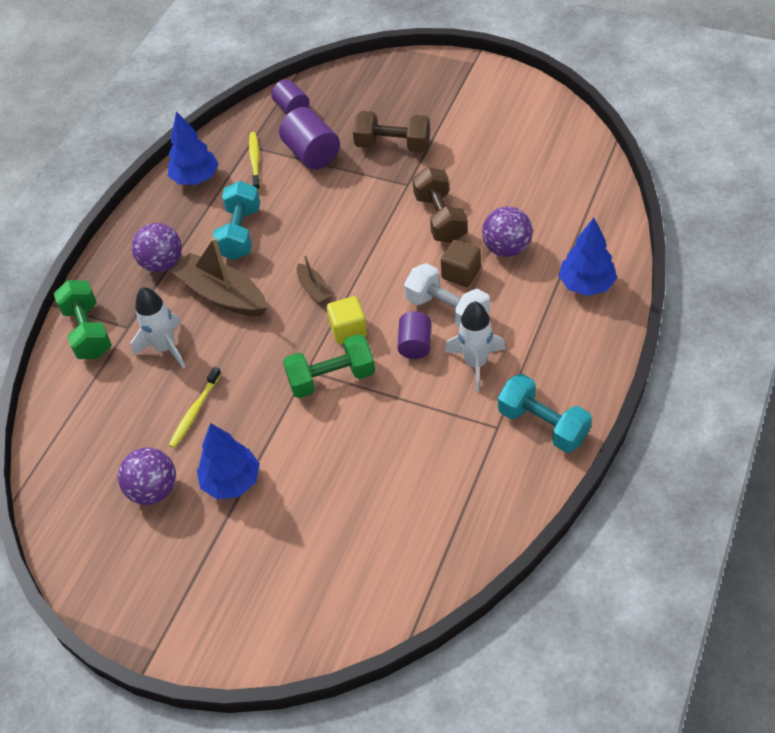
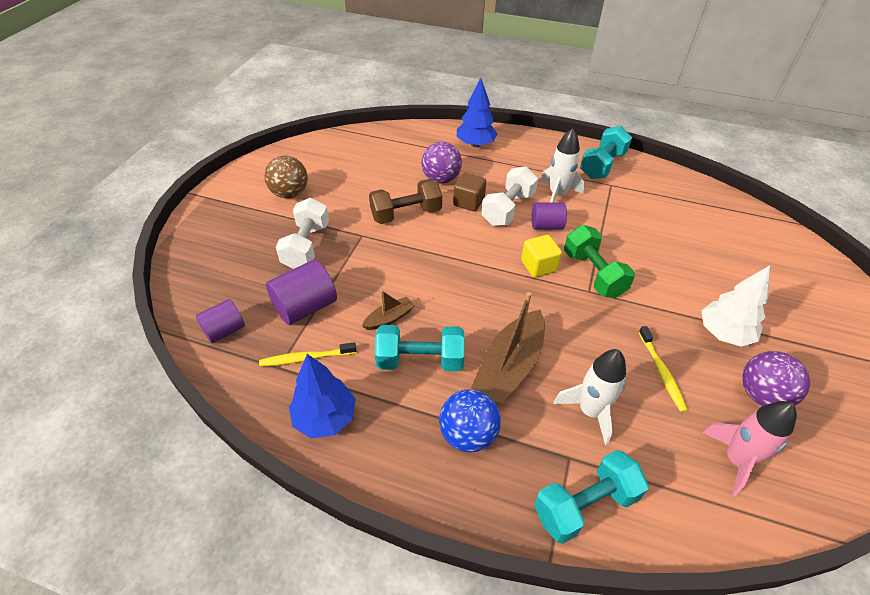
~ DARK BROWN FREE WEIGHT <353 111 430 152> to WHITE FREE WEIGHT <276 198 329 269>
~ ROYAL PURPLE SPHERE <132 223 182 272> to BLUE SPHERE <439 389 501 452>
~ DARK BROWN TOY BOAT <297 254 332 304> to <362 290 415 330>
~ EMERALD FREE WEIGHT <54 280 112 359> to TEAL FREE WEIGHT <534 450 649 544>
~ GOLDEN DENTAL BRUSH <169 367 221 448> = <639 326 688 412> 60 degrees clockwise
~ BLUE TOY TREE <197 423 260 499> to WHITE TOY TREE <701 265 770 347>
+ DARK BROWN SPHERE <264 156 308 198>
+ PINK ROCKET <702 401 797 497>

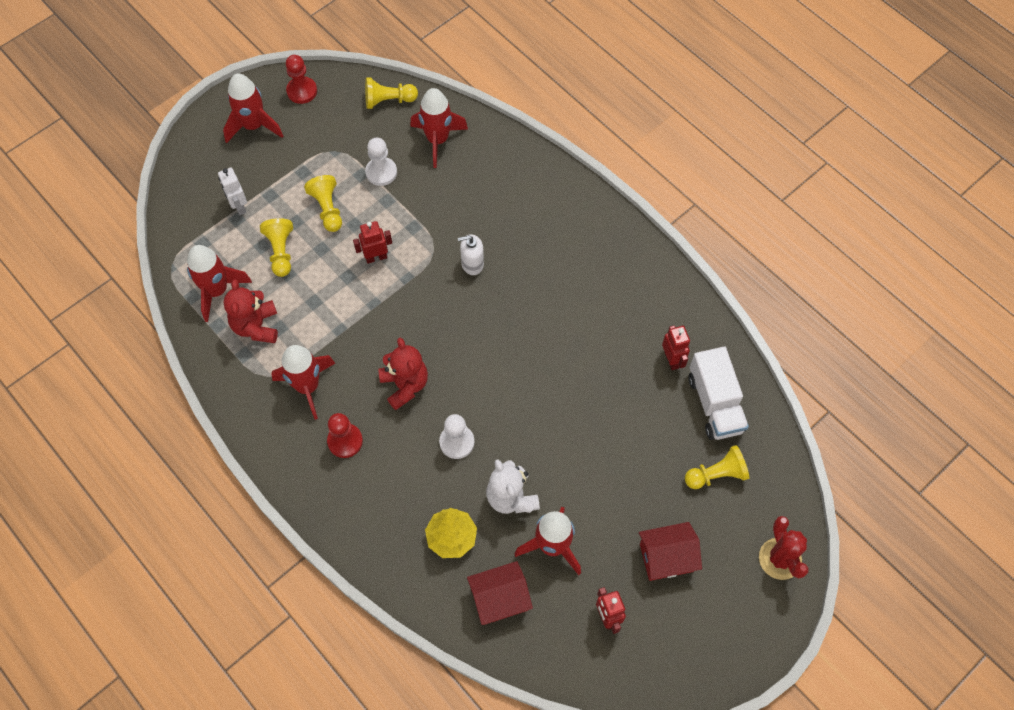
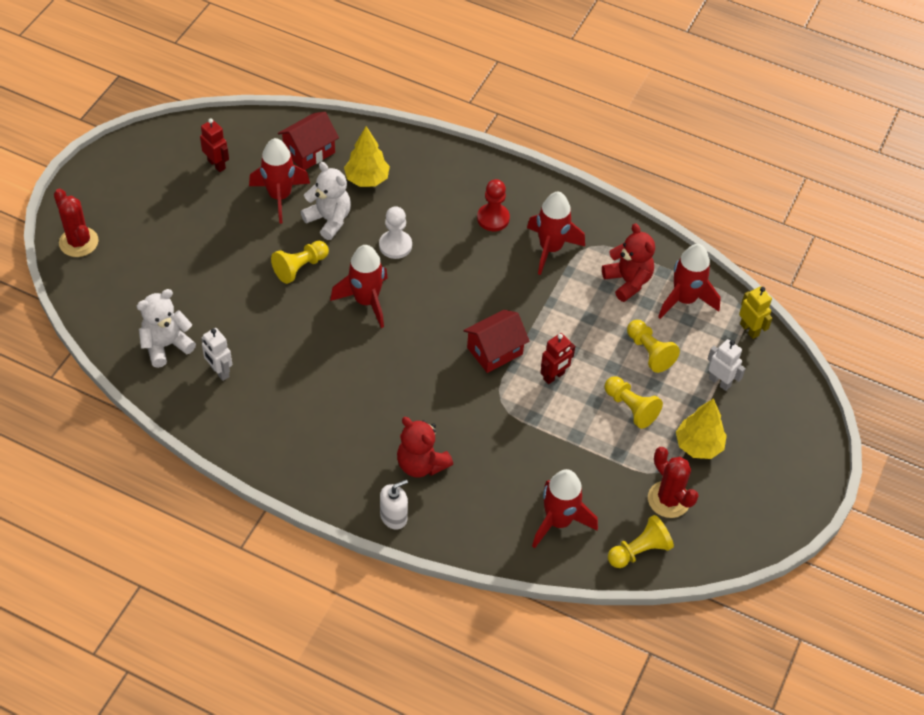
- SCARLET PAWN <286 55 317 104>
~ SCARLET ROCKET <223 73 283 143> to <330 245 388 328>
- WHITE PAWN <365 138 397 186>
~ WHITE PUMP BOTTLE <458 234 484 275> to <380 479 408 530>
~ SCARLET ROBOT FIGURE <662 325 690 370> to WHITE ROBOT FIGURE <201 328 232 381>
~ SCARLET TEDDY <378 338 428 410> to <397 417 453 478>
~ WHITE TOY TRUCK <689 347 749 440> to WHITE TEDDY <137 289 196 368>
~ GOLDEN PAWN <685 445 749 489> to <271 241 329 284>
~ SCARLET HOUSE <639 522 702 581> to <463 310 530 373>
+ GOLDEN ROBOT FIGURE <739 287 772 339>
+ GOLDEN TOY TREE <676 398 727 459>
+ SCARLET SAGUARO CACTUS <648 447 699 518>

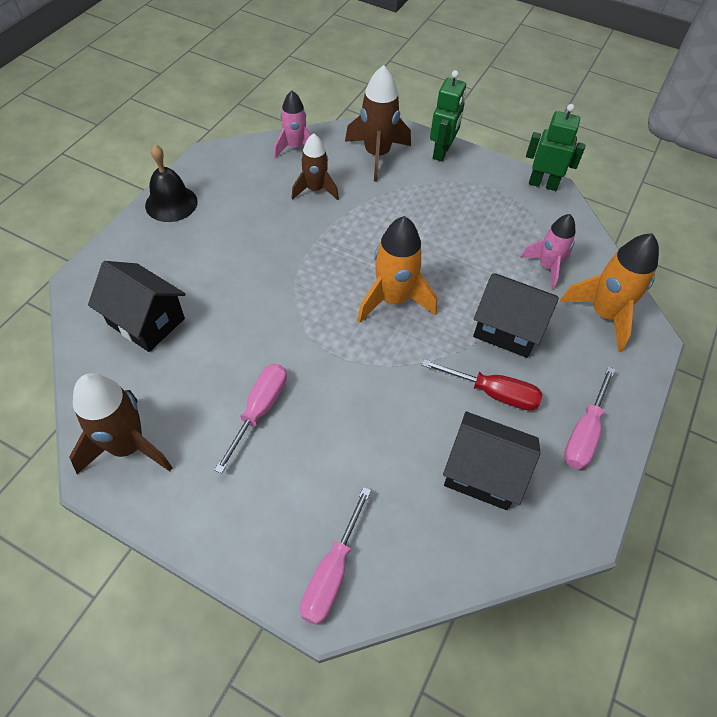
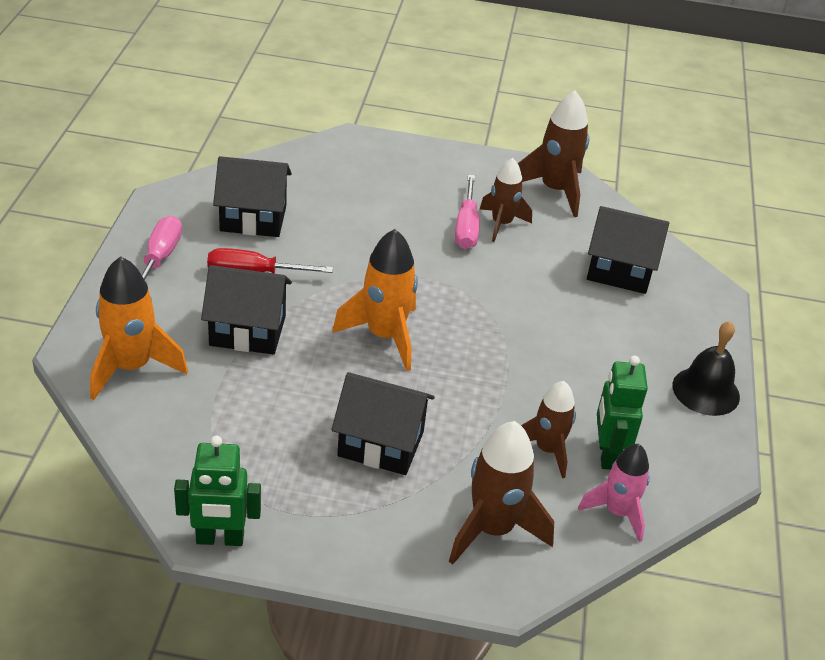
~ EMERALD ROBOT FIGURE <430 70 466 161> to <597 356 648 470>
- PINK ROCKET <521 214 576 289>
- PINK SCREWDRIVER <300 487 371 625>
+ DARK BROWN ROCKET <480 158 532 242>
+ BLACK HOUSE <331 372 435 475>

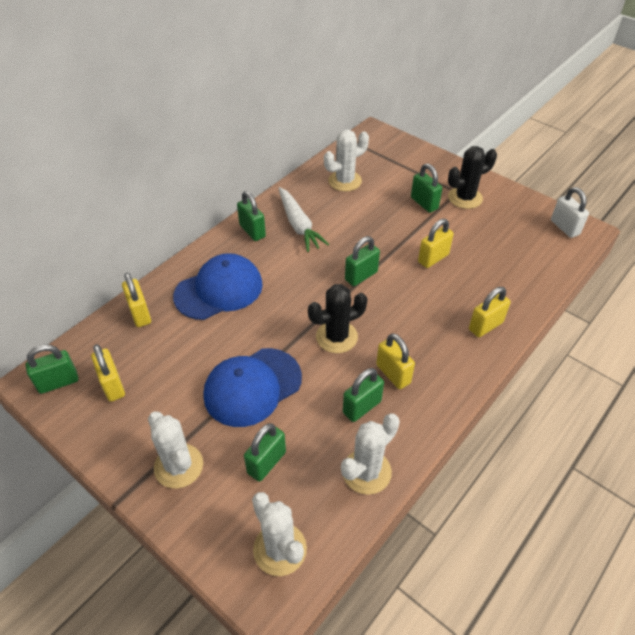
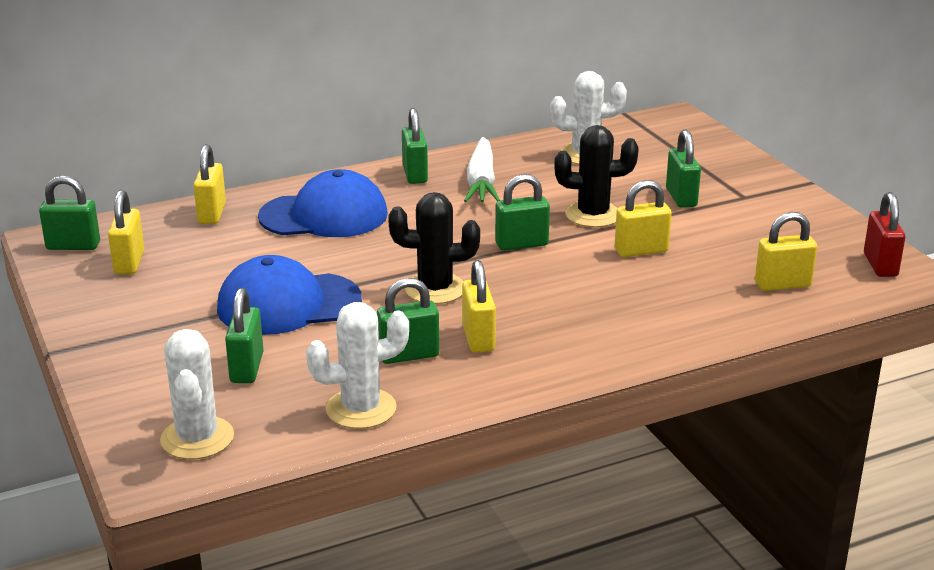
~ BLACK SAGUARO CACTUS <448 146 497 209> to <554 125 639 227>
~ WHITE SMALL LOCK <551 187 589 238> to SCARLET SMALL LOCK <864 192 905 277>
~ GOLDEN SMALL LOCK <469 287 510 337> to <755 212 817 291>
- WHITE SAGUARO CACTUS <148 412 203 489>
~ EMERALD SMALL LOCK <244 423 286 482> = <225 288 263 383> 60 degrees counterclockwise

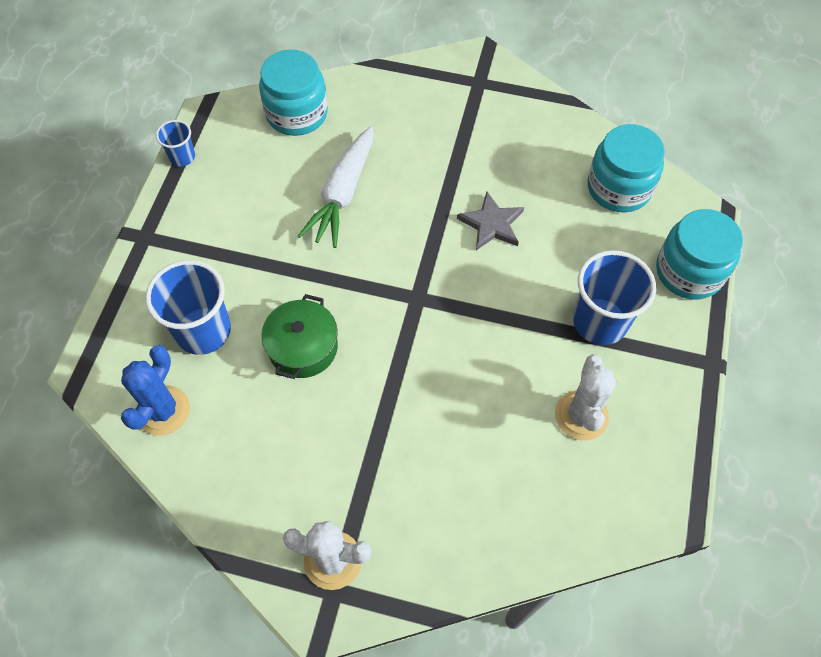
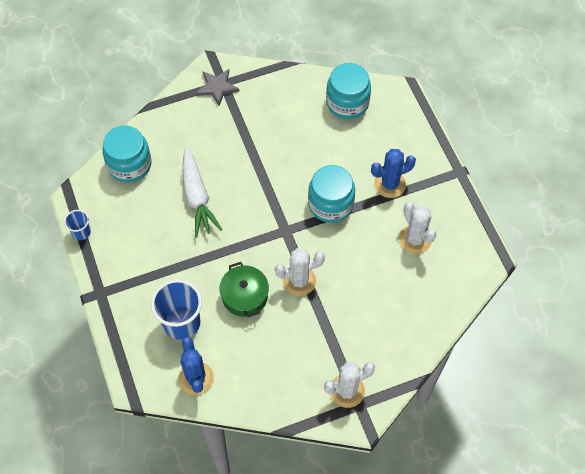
~ GREY STAR SHAPE <457 191 524 250> to <196 69 240 106>
~ TEAL JAM JAR <656 209 743 299> to <308 165 355 223>
~ BLUE BEAKER <573 250 656 345> to BLUE SAGUARO CACTUS <371 149 416 198>
+ WHITE SAGUARO CACTUS <275 248 325 296>

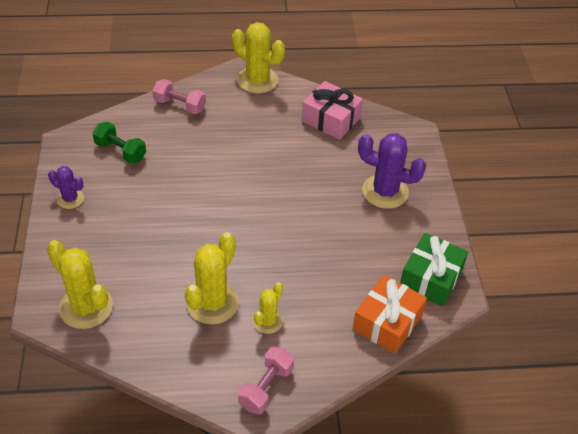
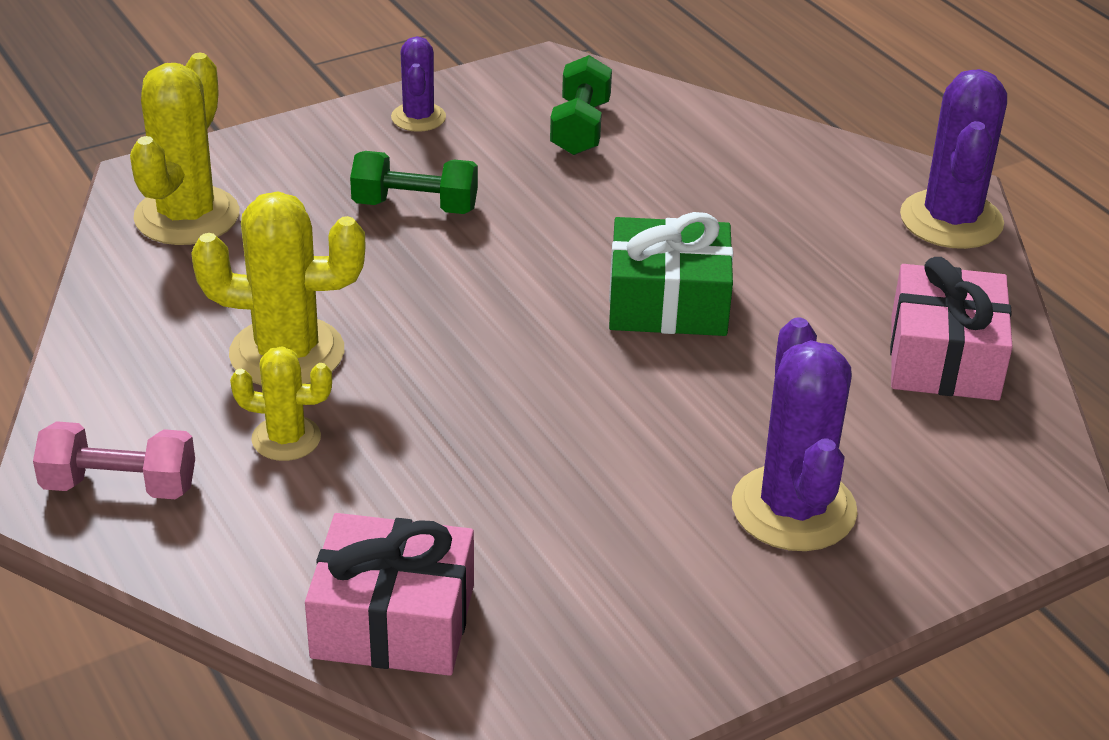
~ GOLDEN SAGUARO CACTUS <232 22 285 93> to ROYAL PURPLE SAGUARO CACTUS <900 69 1007 249>
- PINK FREE WEIGHT <153 79 206 114>
~ EMERALD GIFT <400 233 468 307> to <609 212 733 336>
~ BRIGHT ORANGE GIFT <353 275 427 354> to PINK GIFT <305 513 474 676>
+ EMERALD FREE WEIGHT <350 151 478 214>

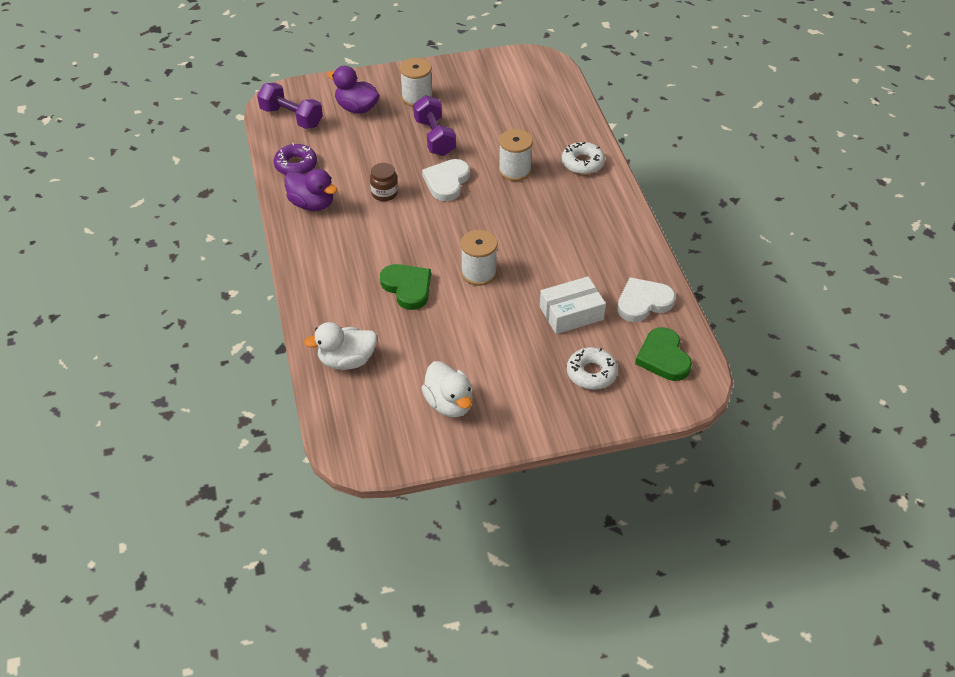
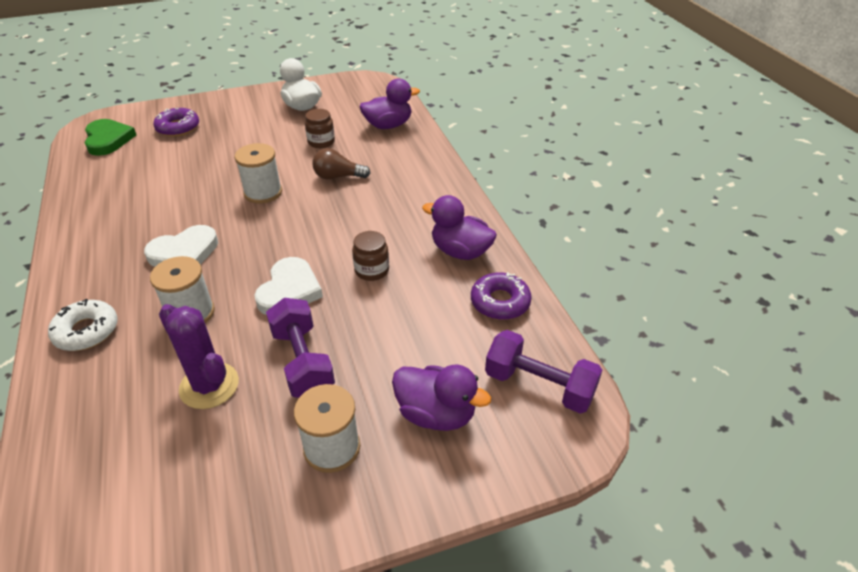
~ EMERALD HEART SHAPE <380 264 431 310> to DARK BROWN LIGHTBULB <312 148 370 180>
- WHITE BOX <540 276 606 334>
~ WHITE HEART SHAPE <617 277 675 322> to <144 225 218 267>
~ WHITE TOY DUCK <304 322 377 370> to ROYAL PURPLE TOY DUCK <360 78 420 129>
~ WHITE DOUGHNUT <567 347 618 390> to ROYAL PURPLE DOUGHNUT <153 108 199 137>
+ DARK BROWN JAM JAR <305 109 335 148>
+ ROYAL PURPLE SAGUARO CACTUS <159 304 239 409>

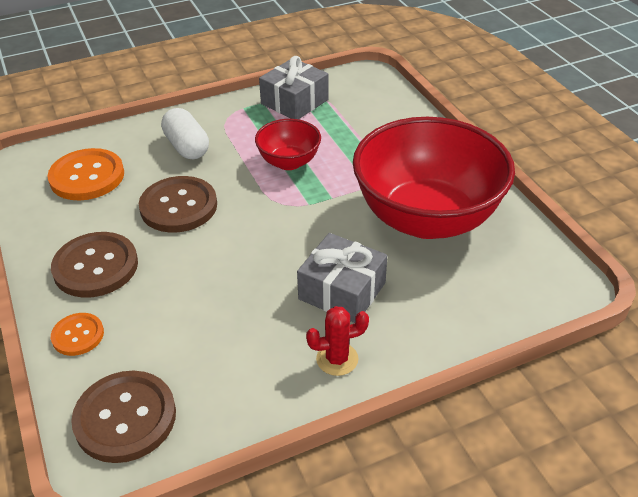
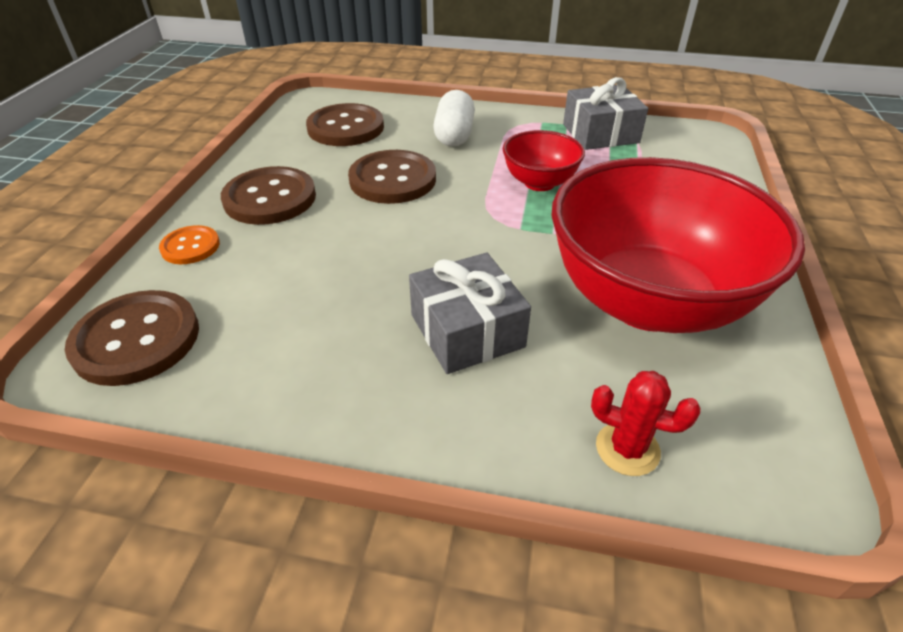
~ BRIGHT ORANGE SEWING BUTTON <48 148 124 201> to DARK BROWN SEWING BUTTON <306 103 384 146>
~ SCARLET SAGUARO CACTUS <306 306 369 376> to <591 371 701 476>

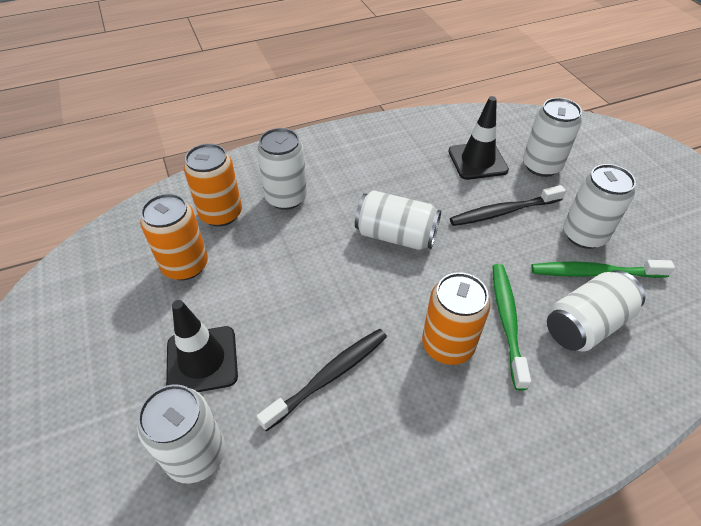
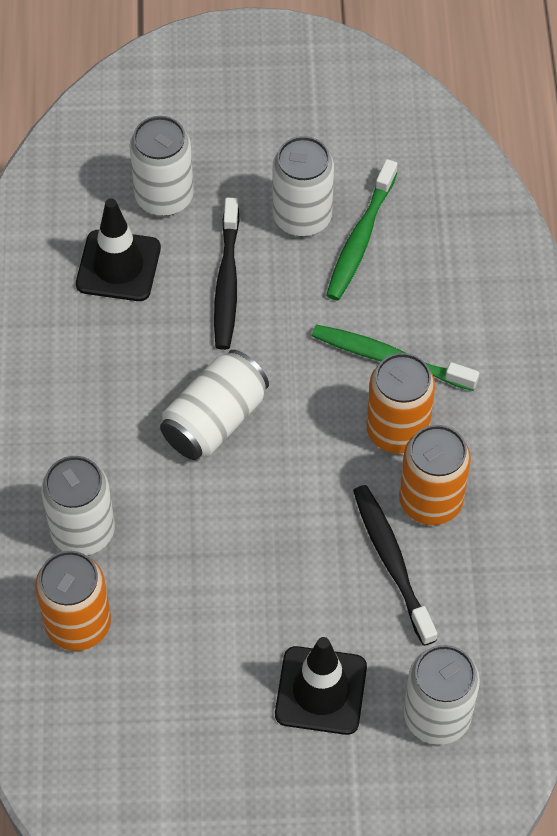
~ BRIGHT ORANGE TIN <140 193 208 280> to <399 425 471 525>
- WHITE TIN <547 270 645 352>

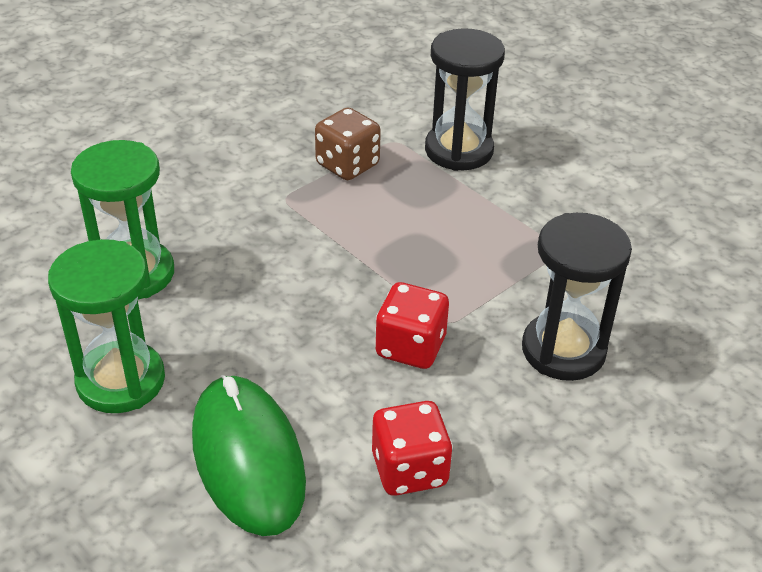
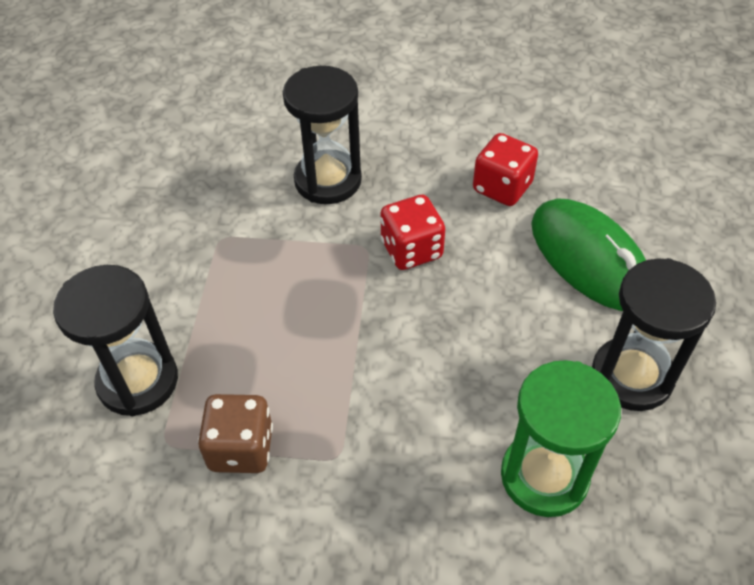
~ EMERALD HOURGLASS <48 239 165 413> to BLACK HOURGLASS <592 258 716 411>
~ EMERALD COMPUTER MOUSE <192 375 306 536> = <531 198 646 311> 60 degrees counterclockwise

